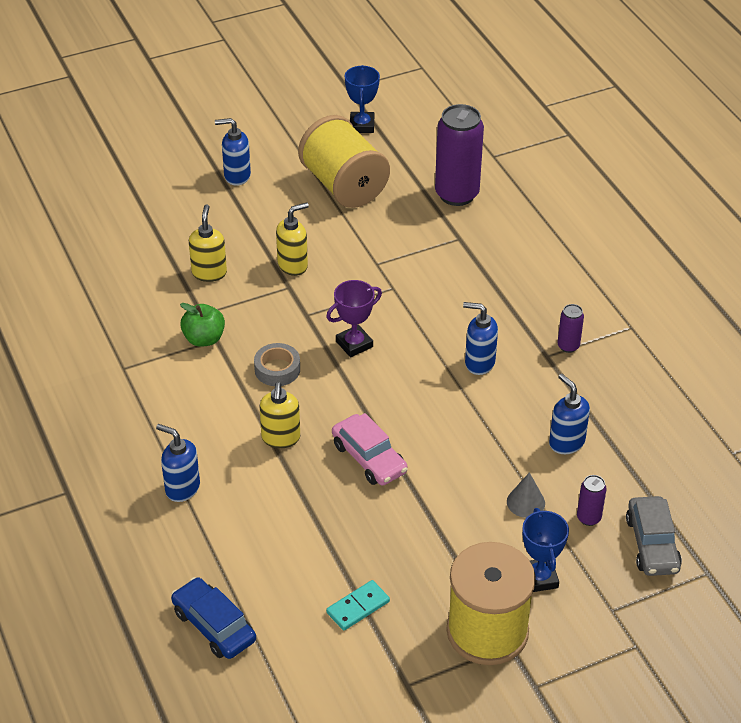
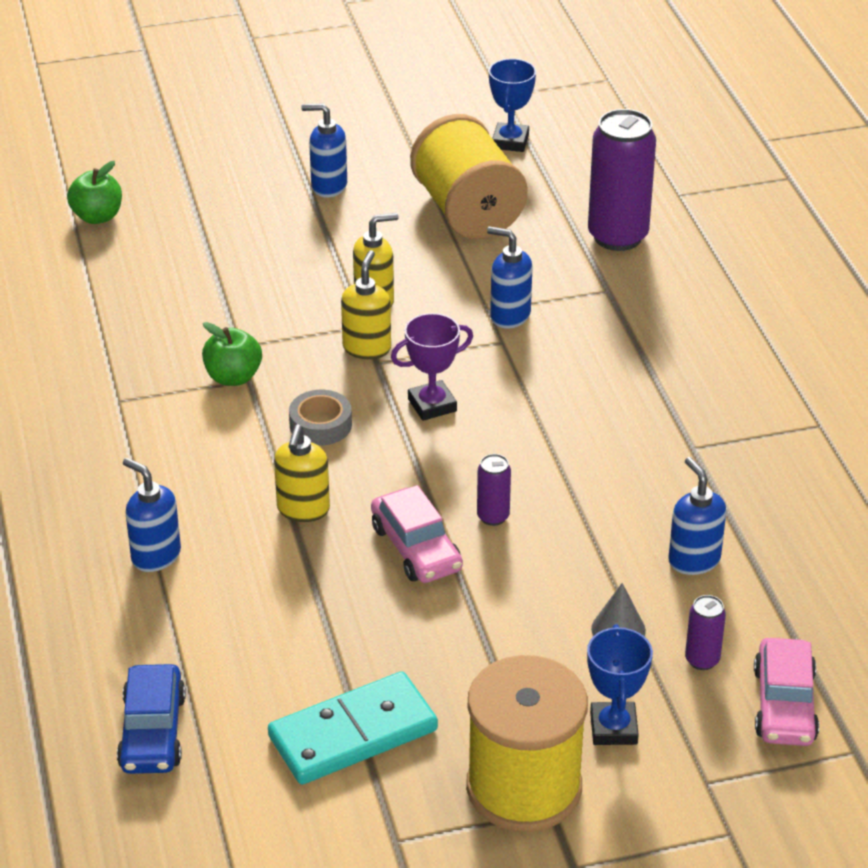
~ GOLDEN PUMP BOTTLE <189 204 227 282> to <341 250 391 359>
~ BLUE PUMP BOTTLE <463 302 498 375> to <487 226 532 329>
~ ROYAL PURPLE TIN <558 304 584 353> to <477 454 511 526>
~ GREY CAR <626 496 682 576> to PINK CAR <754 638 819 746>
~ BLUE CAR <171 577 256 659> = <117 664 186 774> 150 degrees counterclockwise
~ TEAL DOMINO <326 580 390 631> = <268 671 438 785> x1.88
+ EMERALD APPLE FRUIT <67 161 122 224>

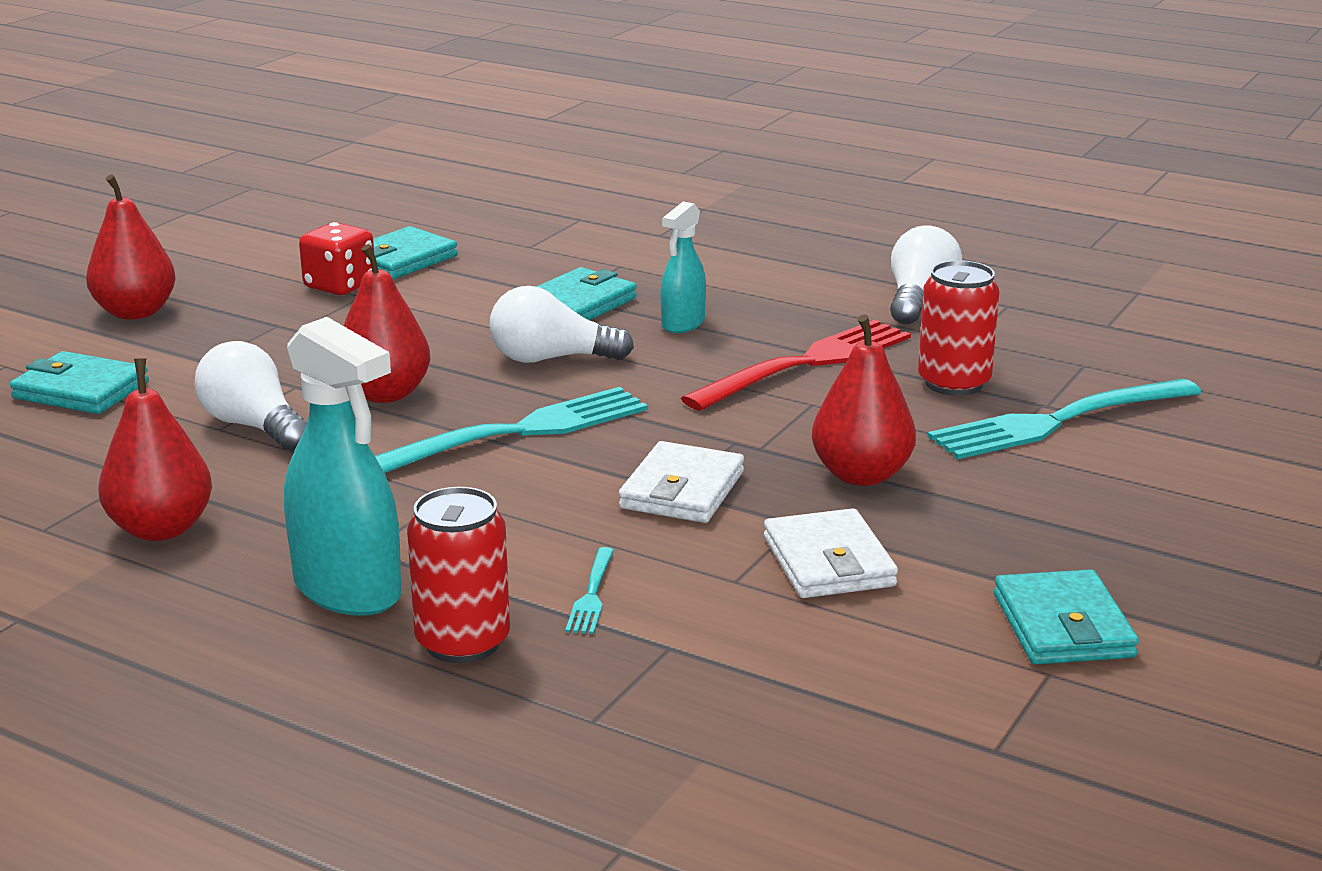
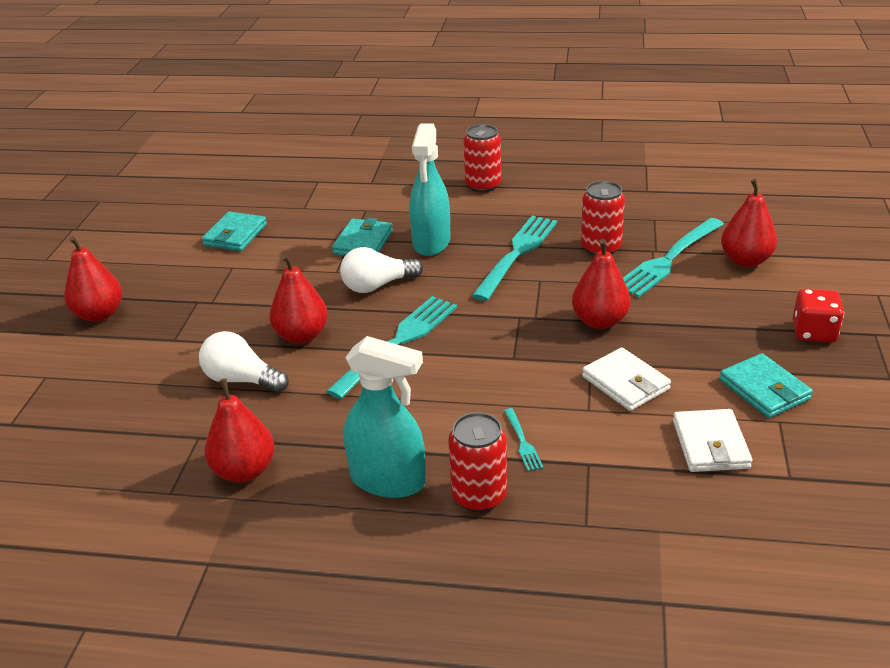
~ TEAL SPRAYER <660 201 706 333> = <409 123 451 256> x1.71
~ SCARLET DIE <299 222 374 295> to <793 289 844 342>
- WHITE LIGHTBULB <890 225 962 324>
~ SCARLET DINNER FORK <681 320 911 411> to TEAL DINNER FORK <472 216 557 301>
- TEAL BILLFOLD <10 351 149 414>
~ WHITE BILLFOLD <619 441 744 523> to <673 409 752 472>
+ SCARLET TIN <464 124 501 192>
+ SCARLET PEAR FRUIT <721 179 777 267>

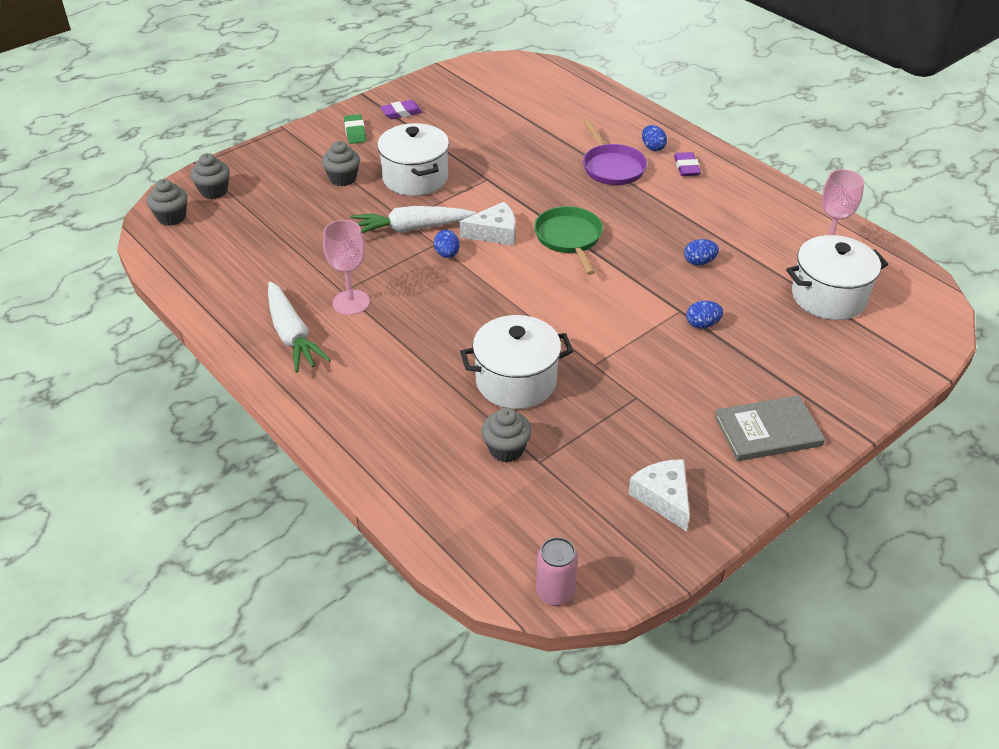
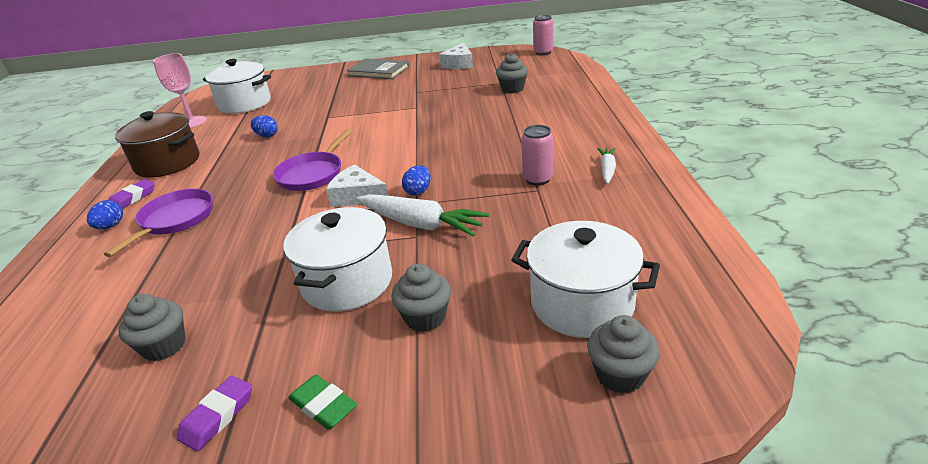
~ ROYAL PURPLE PENCIL ERASER <380 100 423 119> = <177 376 252 451> 75 degrees counterclockwise
~ EMERALD PENCIL ERASER <344 114 366 144> = <288 375 357 429> 75 degrees counterclockwise
~ GREY FAIRY CAKE <147 179 188 226> to <118 294 185 361>
~ EMERALD SKILLET <534 206 603 275> to ROYAL PURPLE SKILLET <273 129 352 191>
~ PINK WINE GLASS <323 220 370 315> to PINK TIN <521 125 553 186>
~ WHITE CARROT <268 281 331 373> = <597 148 616 184> x0.54
- BLUE TOY EGG <686 301 723 329>
~ WHITE STOCKPOT <460 315 573 409> to <511 221 660 338>
+ DARK BROWN STOCKPOT <115 111 200 178>

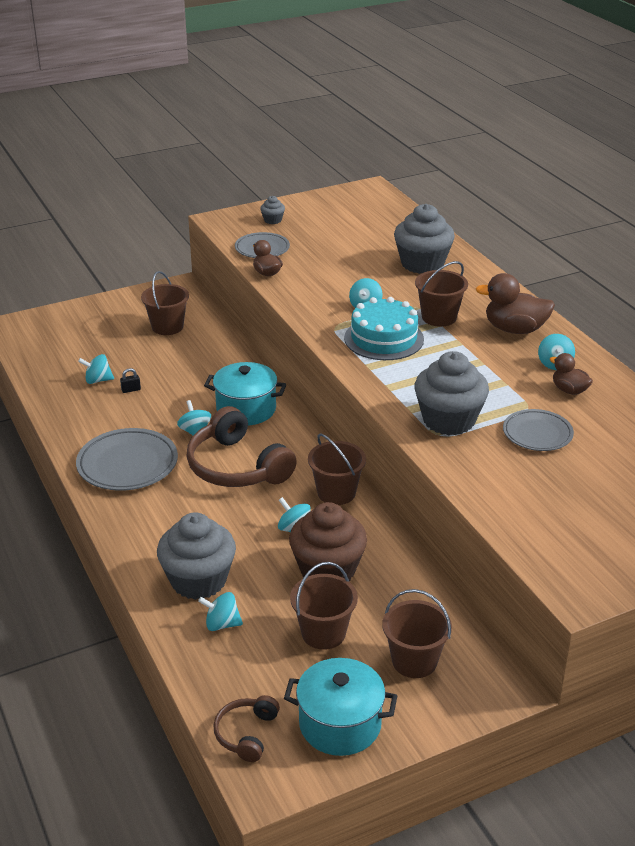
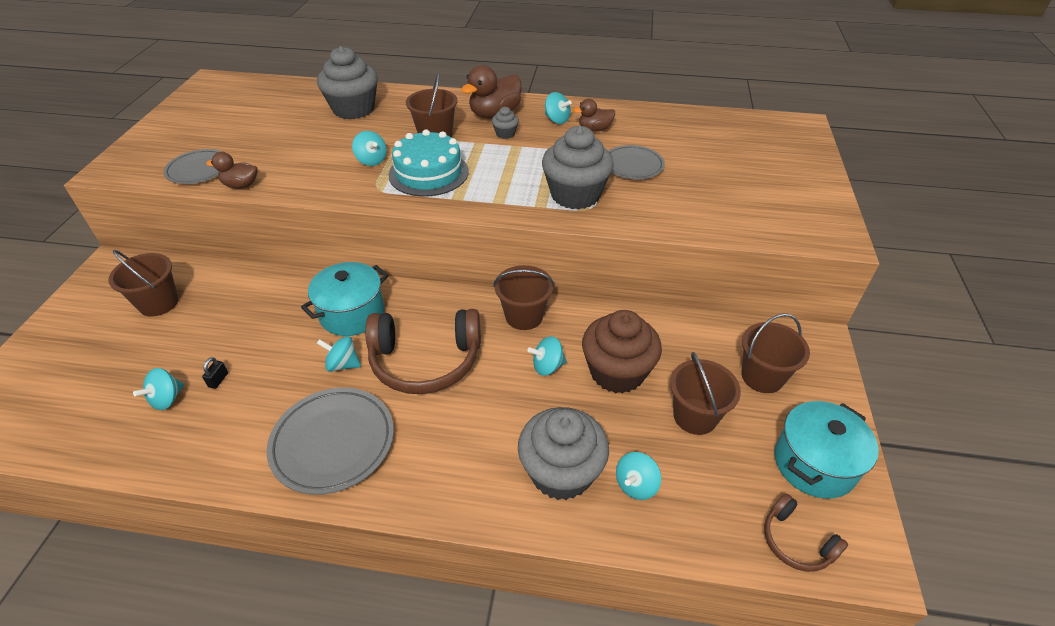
~ GREY FAIRY CAKE <260 196 285 224> to <492 107 519 139>

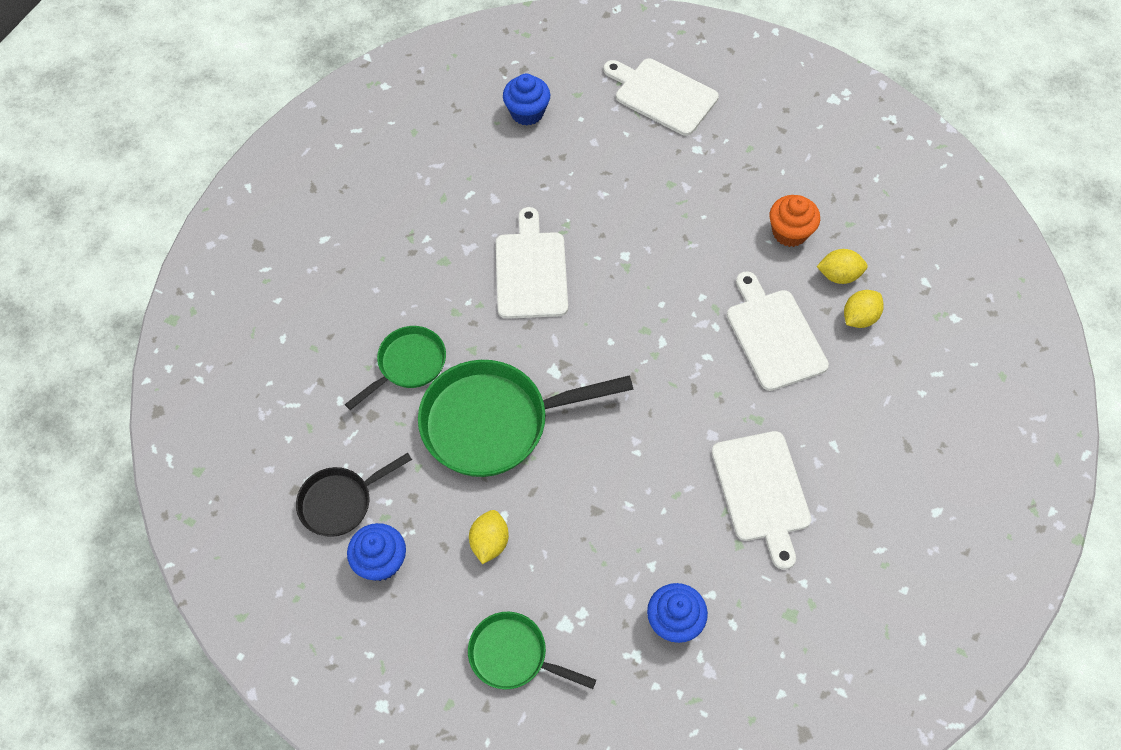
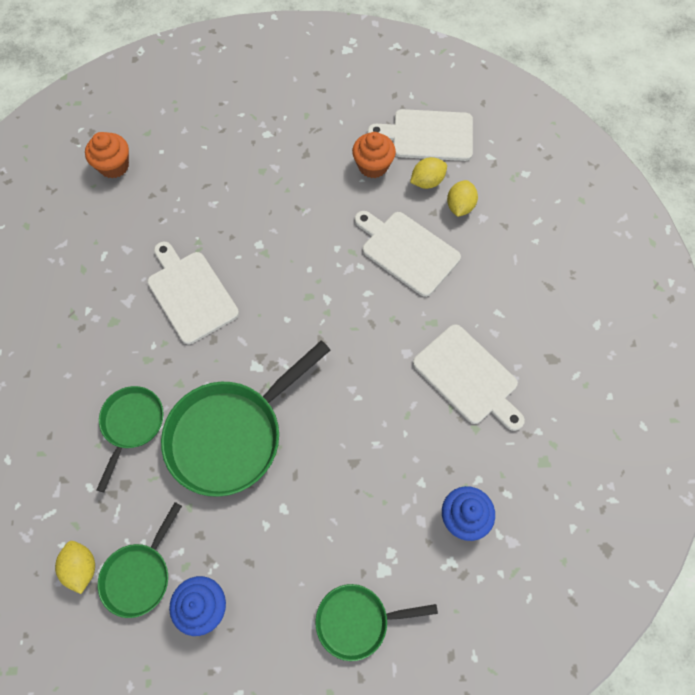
~ WHITE BREAD BOARD <604 58 719 136> to <368 109 473 161>
~ BLUE FAIRY CAKE <503 74 550 125> to BRIGHT ORANGE FAIRY CAKE <85 132 129 178>
~ BLACK SKILLET <296 453 412 537> to EMERALD SKILLET <98 502 182 618>
~ GOLDEN LEMON <469 510 509 564> to <55 541 95 594>

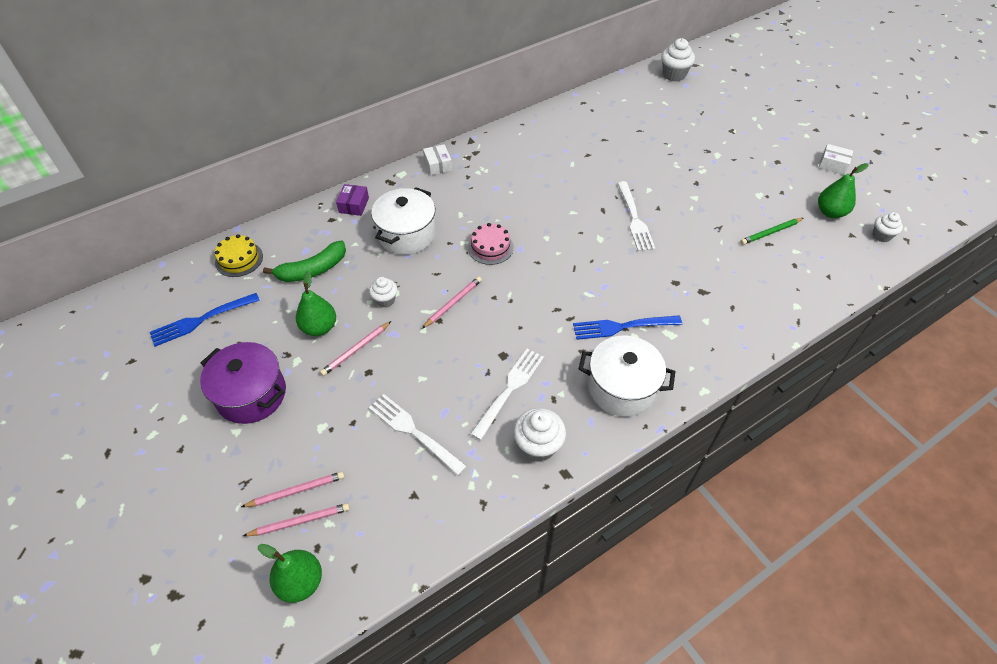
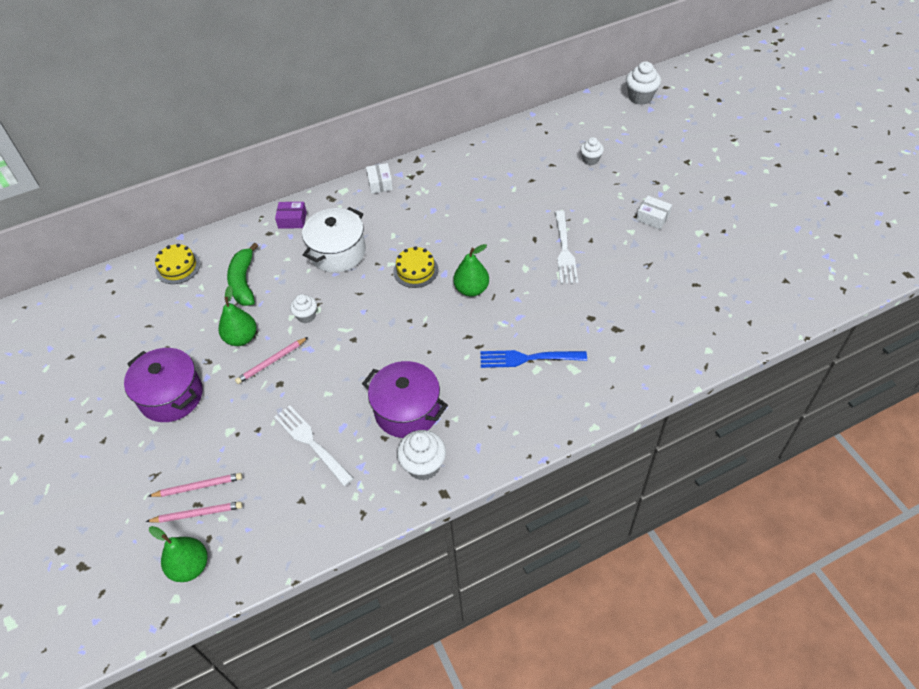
~ WHITE BOX <819 144 853 175> to <636 196 672 229>
~ EMERALD PEAR FRUIT <818 163 869 218> to <453 244 489 297>
~ ROYAL PURPLE BOX <336 184 369 216> = <275 202 307 229> 75 degrees clockwise
~ WHITE FAIRY CAKE <873 212 903 242> to <580 137 604 165>
- EMERALD WOODEN PENCIL <740 218 804 245>
~ PINK LAYER CAKE <468 223 514 265> to GOLDEN LAYER CAKE <393 246 438 288>
~ EMERALD BANANA FRUIT <263 241 346 282> = <227 243 258 306> 105 degrees clockwise
- PINK WOODEN PENCIL <422 276 482 328>
- BLUE DINNER FORK <150 293 260 347>
- WHITE STOCKPOT <579 336 676 416>
~ WHITE DINNER FORK <470 348 544 440> to ROYAL PURPLE STOCKPOT <362 361 448 438>

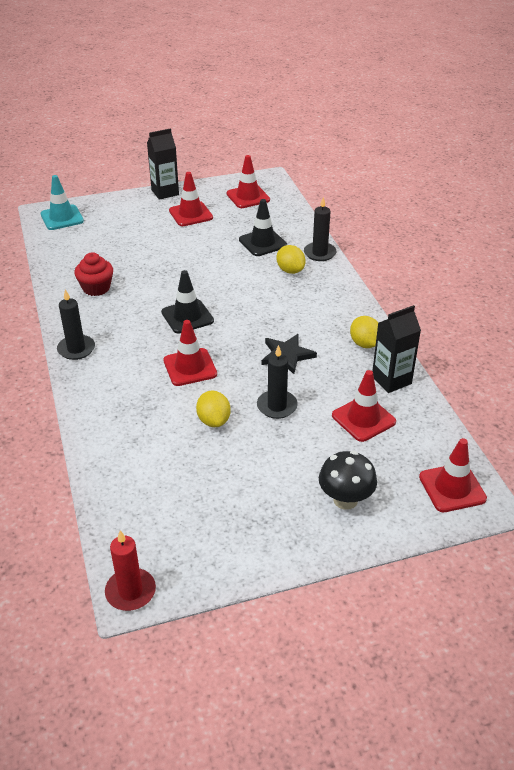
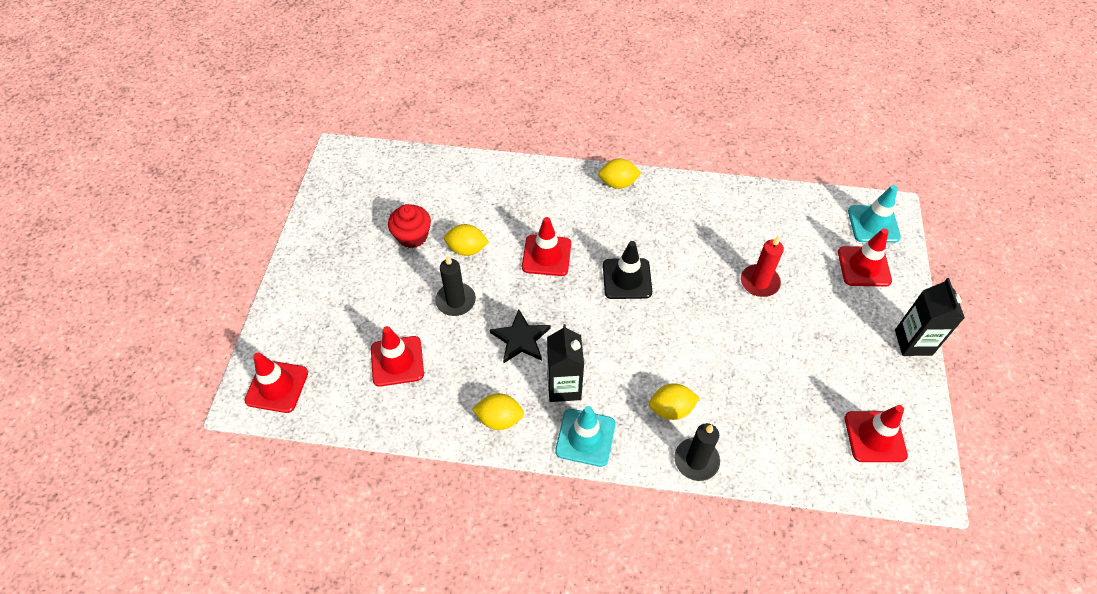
~ SCARLET ROAD CONE <169 172 213 226> to <838 228 892 287>
- BLACK ROAD CONE <239 199 287 256>
~ SCARLET FAIRY CAKE <74 252 113 296> to <388 204 431 248>
~ BLACK WAX CANDLE <57 289 95 360> to GOLDEN LEMON <598 158 641 189>
~ BLACK CARTON <372 305 421 393> to <547 324 584 402>
- BLACK TOADSTOOL <319 451 377 510>
~ SCARLET WAX CANDLE <105 530 156 611> to <741 236 784 297>
+ TEAL ROAD CONE <555 406 615 467>

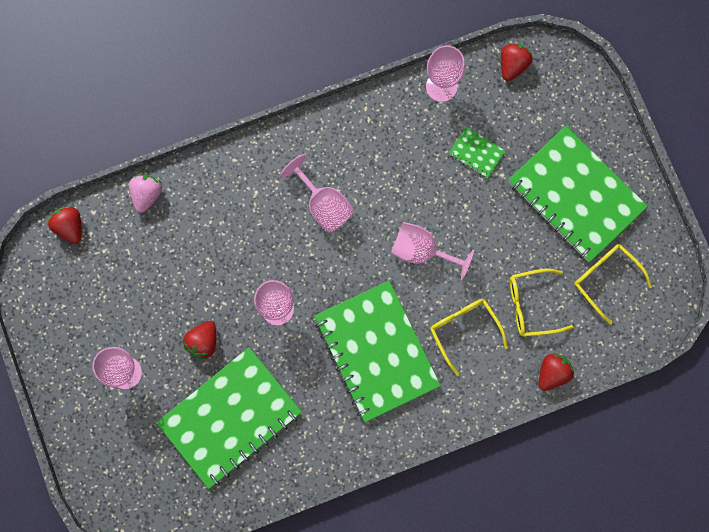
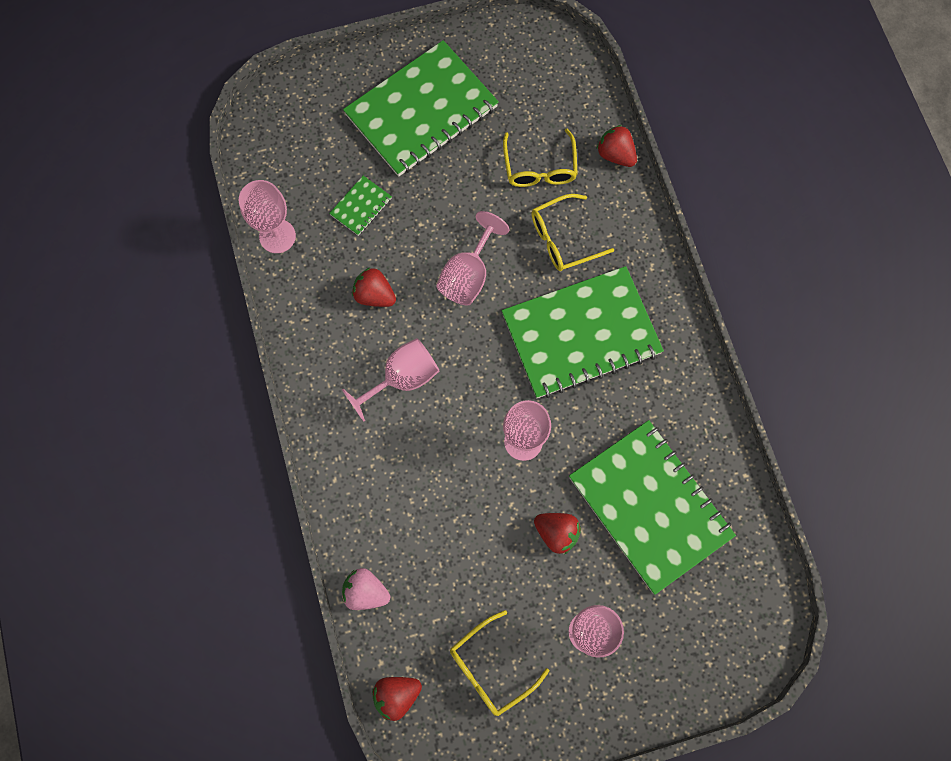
~ SCARLET BERRY <501 43 533 81> to <352 268 396 307>
~ GOLDEN SPECTACLES <574 244 652 325> to <450 610 549 716>

